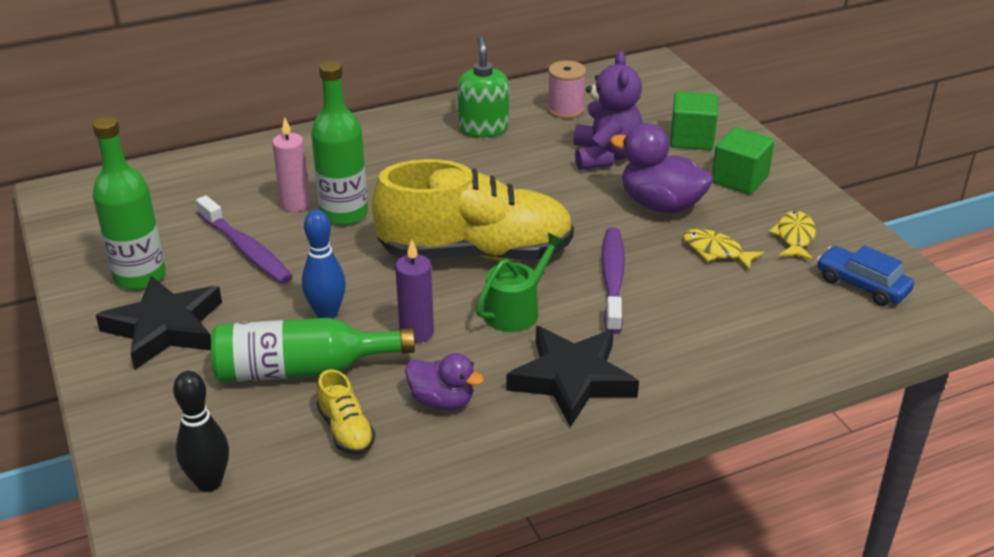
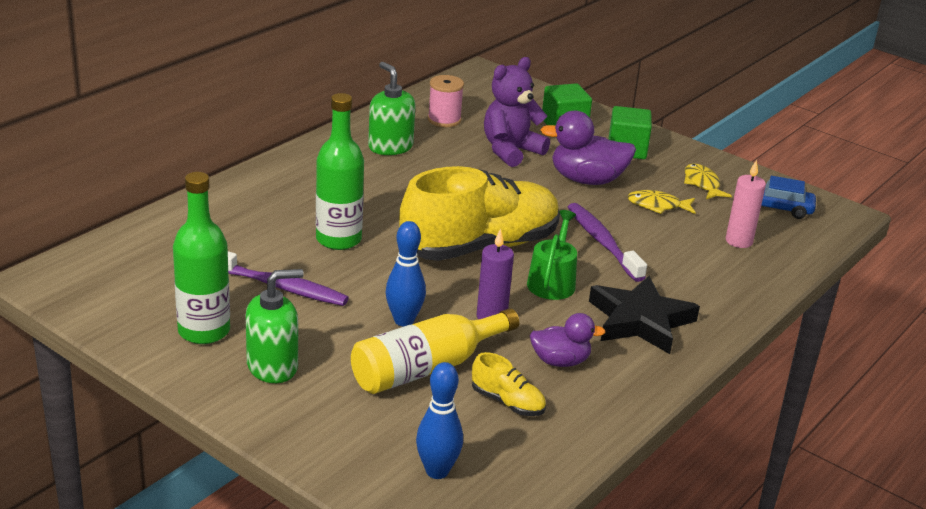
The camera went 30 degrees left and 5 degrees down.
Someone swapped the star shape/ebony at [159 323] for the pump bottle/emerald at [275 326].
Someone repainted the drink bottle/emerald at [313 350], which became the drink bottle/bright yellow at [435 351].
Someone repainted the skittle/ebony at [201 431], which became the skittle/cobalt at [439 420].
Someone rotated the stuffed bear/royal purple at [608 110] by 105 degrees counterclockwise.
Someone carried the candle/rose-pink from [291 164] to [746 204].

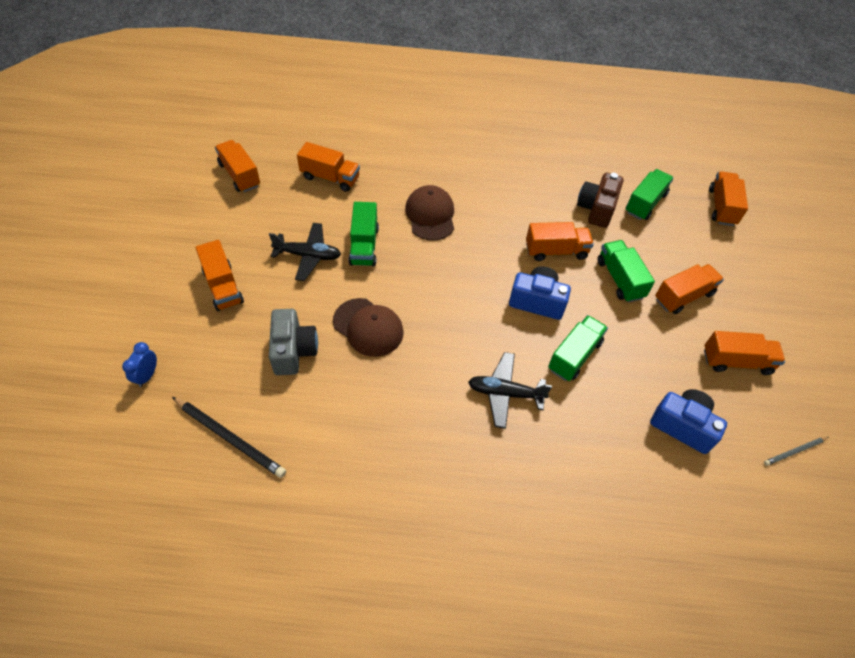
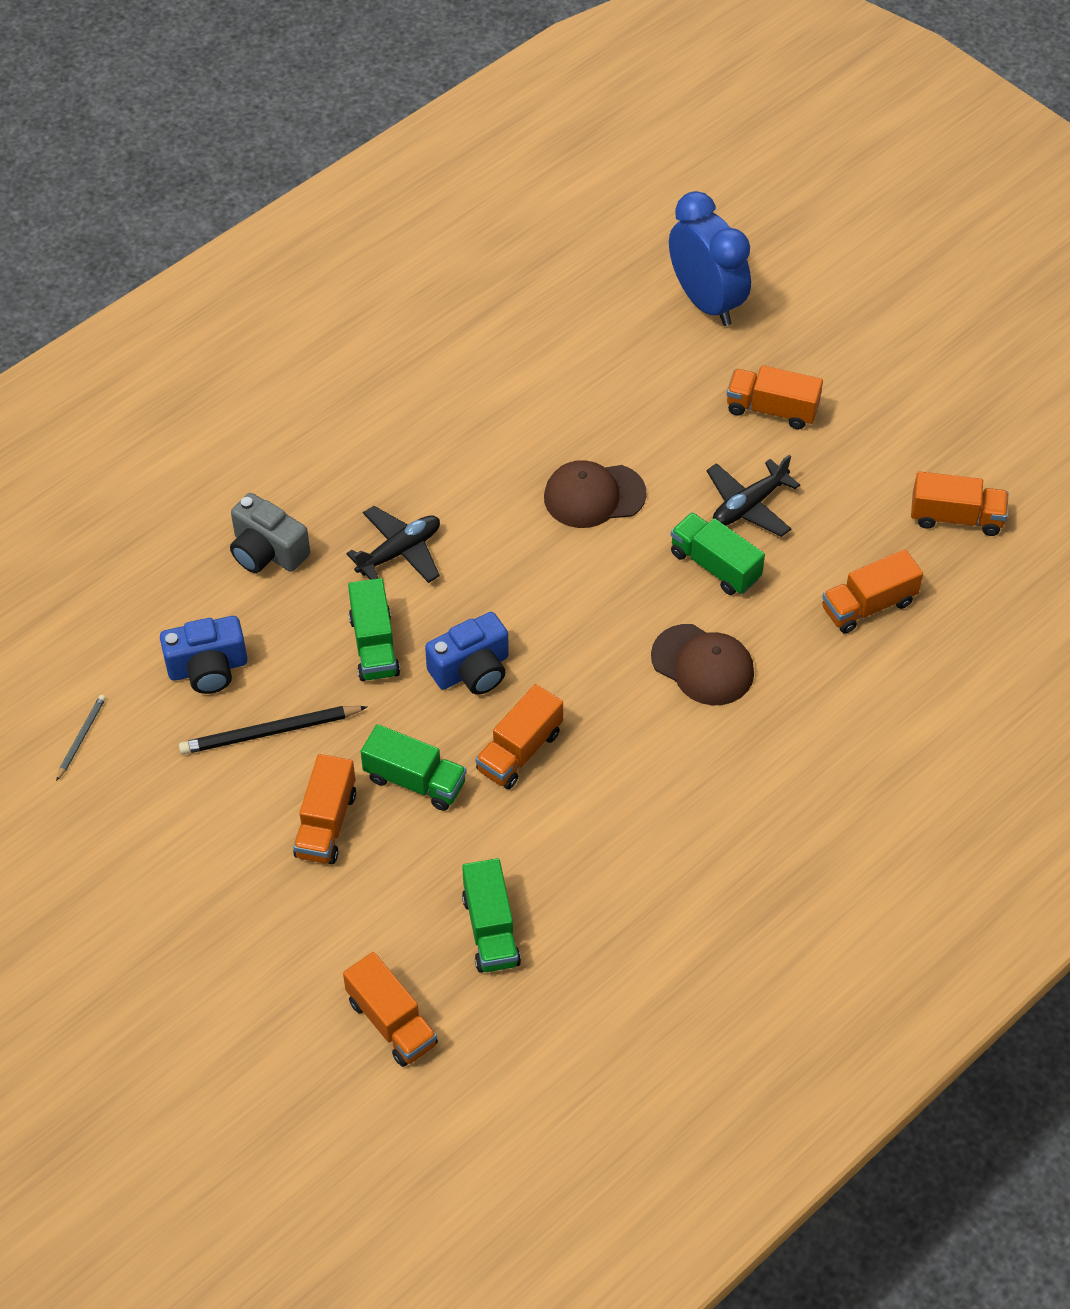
The camera went 135 degrees right and 0 degrees up.
Someone carried the pencil/ebony from [229 437] to [273 730].
Someone carried the camera/gray from [293 342] to [270 533].
Someone scaled the alarm clock/cobalt at [139 364] by 2.40.
Someone took away the camera/brown at [600 200].
Someone took away the truck/orange-coloured at [744 353].

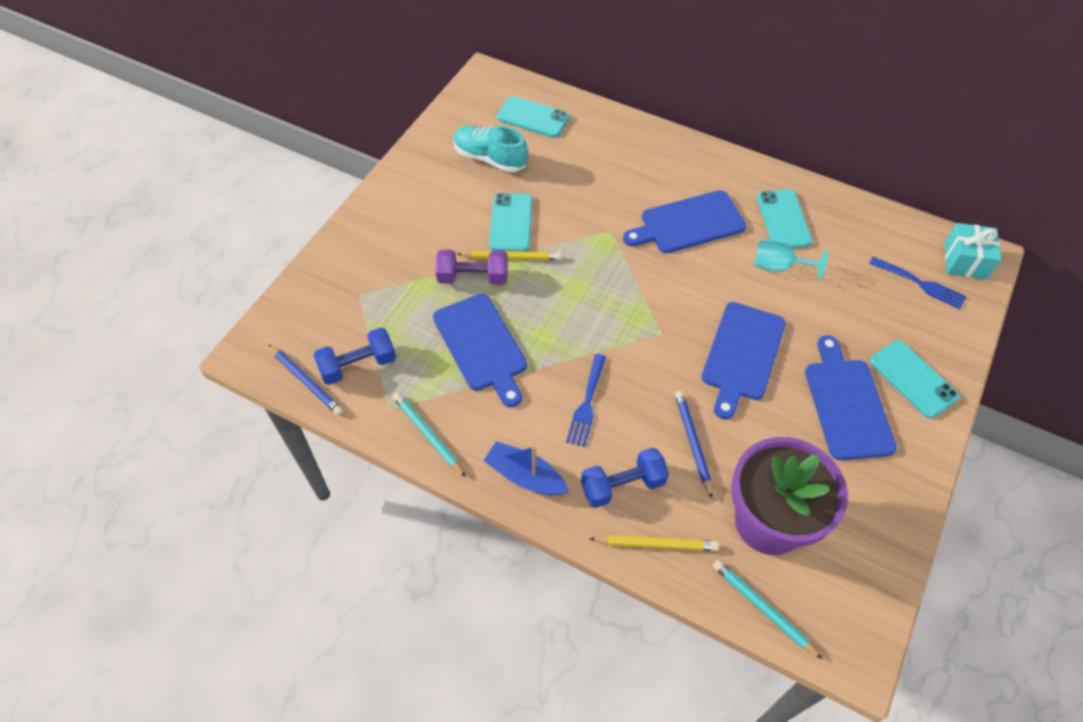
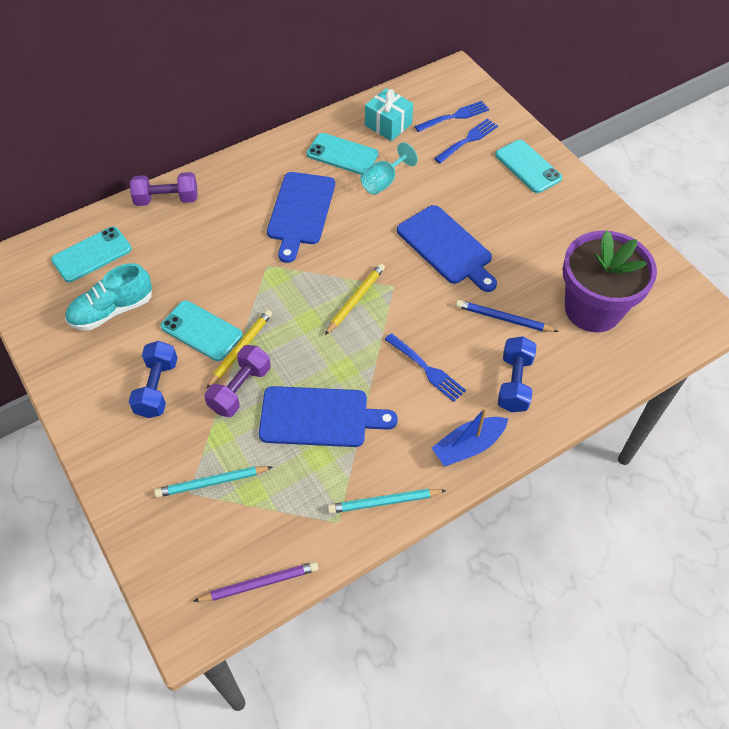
The camera went 60 degrees left and 0 degrees up.
Someone carried the free weight/cobalt from [354 356] to [153 379].
Someone put down the free weight/royal purple at [164 189].
Someone carried the pencil/turquoise from [768 610] to [213 482].
Someone repainted the pencil/cobalt at [305 379], which became the pencil/royal purple at [255 582].
Someone carried the pencil/bright yellow from [654 543] to [355 299].
Someone carried the present/turquoise from [973 251] to [389 114].
Someone put down the fork/cobalt at [466 140].
Someone rotated the mobile phone/turquoise at [914 379] by 60 degrees clockwise.
Someone took away the cutting board/cobalt at [851 397].

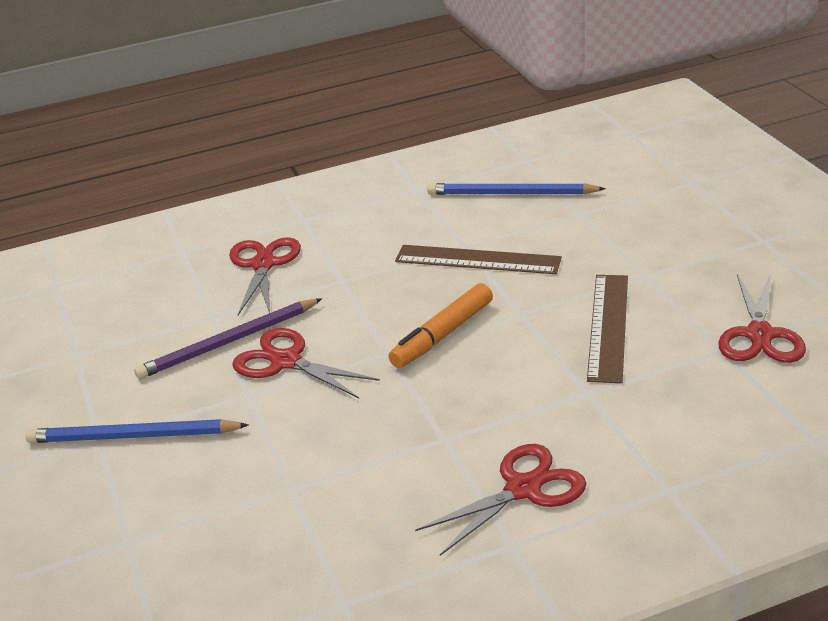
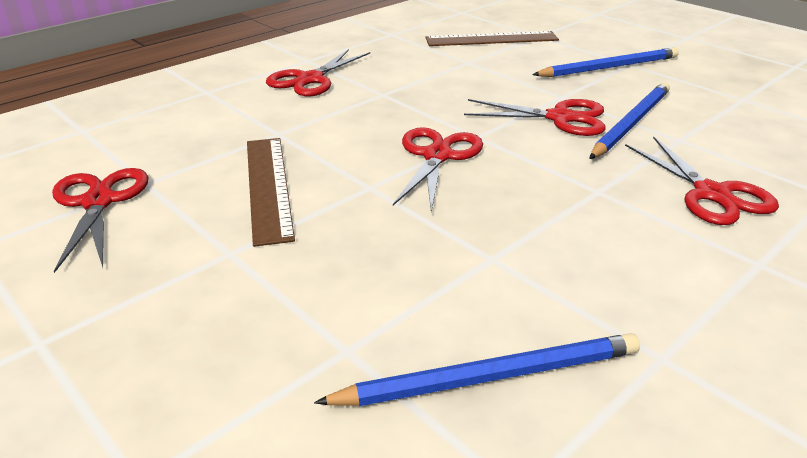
The camera went 155 degrees right and 0 degrees up.
Someone swapped the marker pen/orange-coloured at [440 325] for the shears/scarlet at [438 169].
Someone carried the ruler/brown from [478 259] to [492 38].
Someone repainted the pencil/royal purple at [228 338], which became the pencil/cobalt at [629 120].

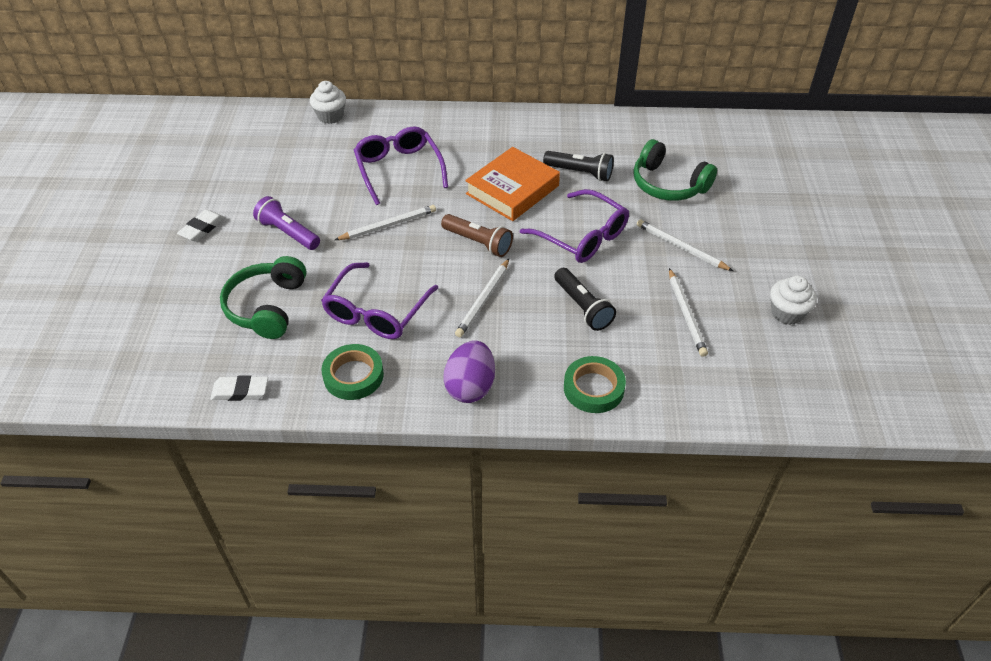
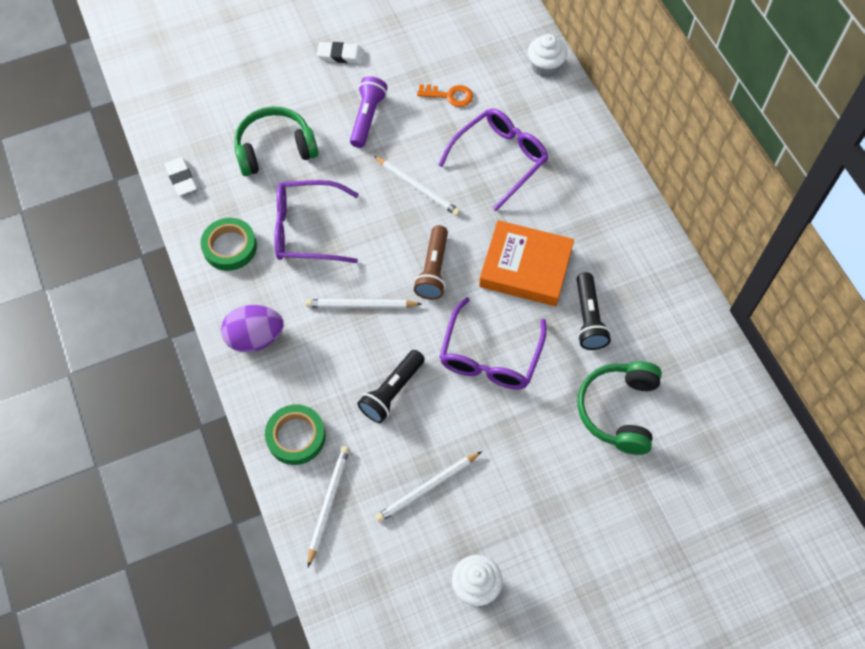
The camera went 65 degrees right and 15 degrees up.
Someone carried the pencil/snow-white from [685 245] to [329 506].
Someone put down the latchkey/orange-coloured at [445 95].

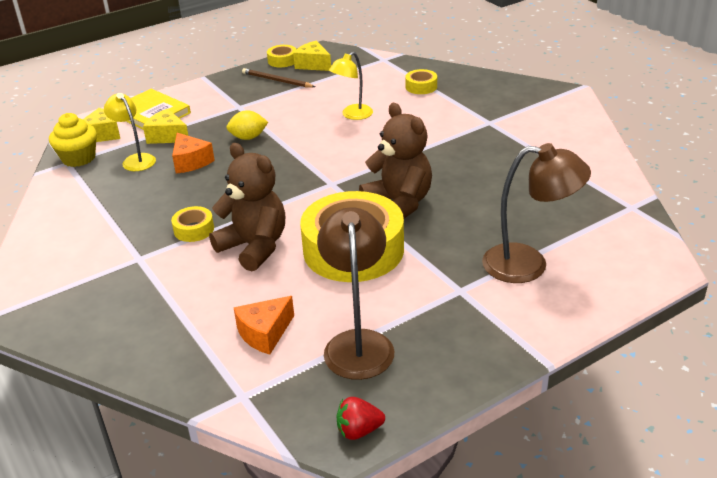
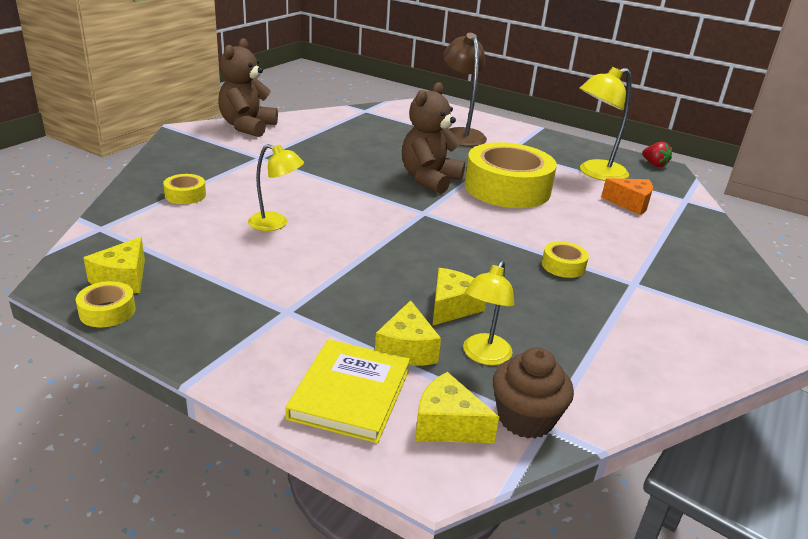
The camera went 120 degrees left and 5 degrees down.
Someone carried the stuffed bear/brown from [247 207] to [248 87].
Someone repainted the piece of cheese/orange-coloured at [193 153], which became the piece of cheese/bright yellow at [459 296].
Someone repainted the fairy cake/bright yellow at [73 140], which became the fairy cake/brown at [533 392].
Someone repainted the desk lamp/brown at [355 293], which became the desk lamp/bright yellow at [605 124].
Someone took away the toy lemon/bright yellow at [247 125].
Someone took away the pencil/brown at [278 78].

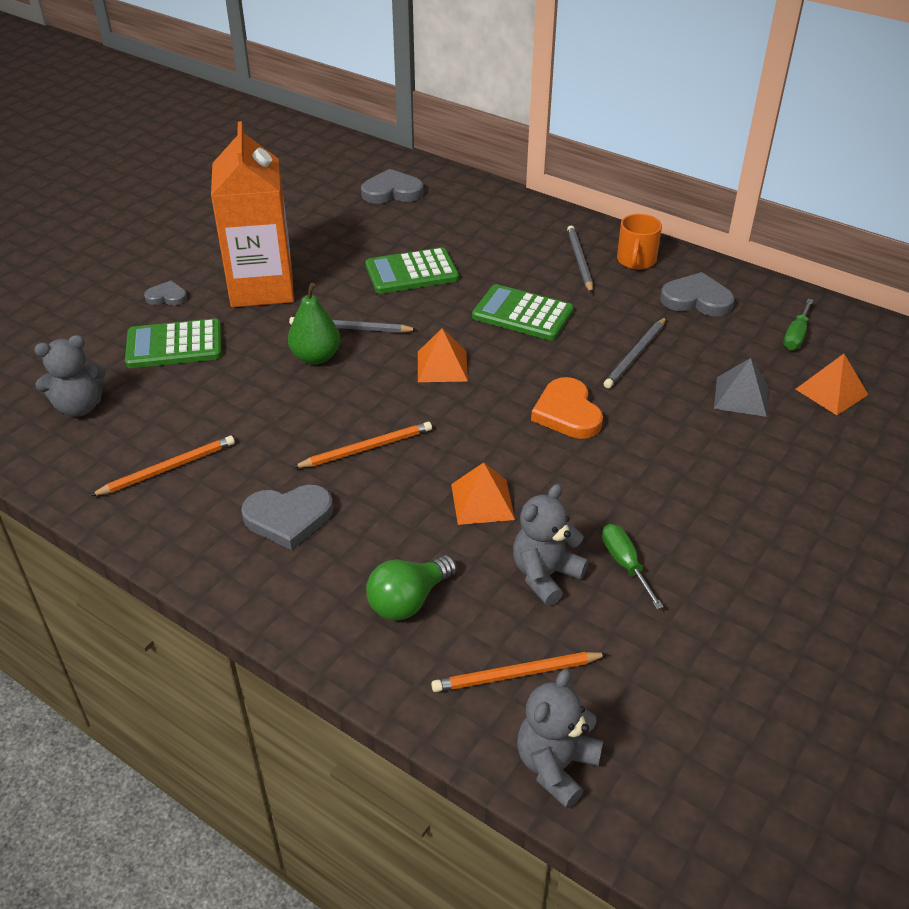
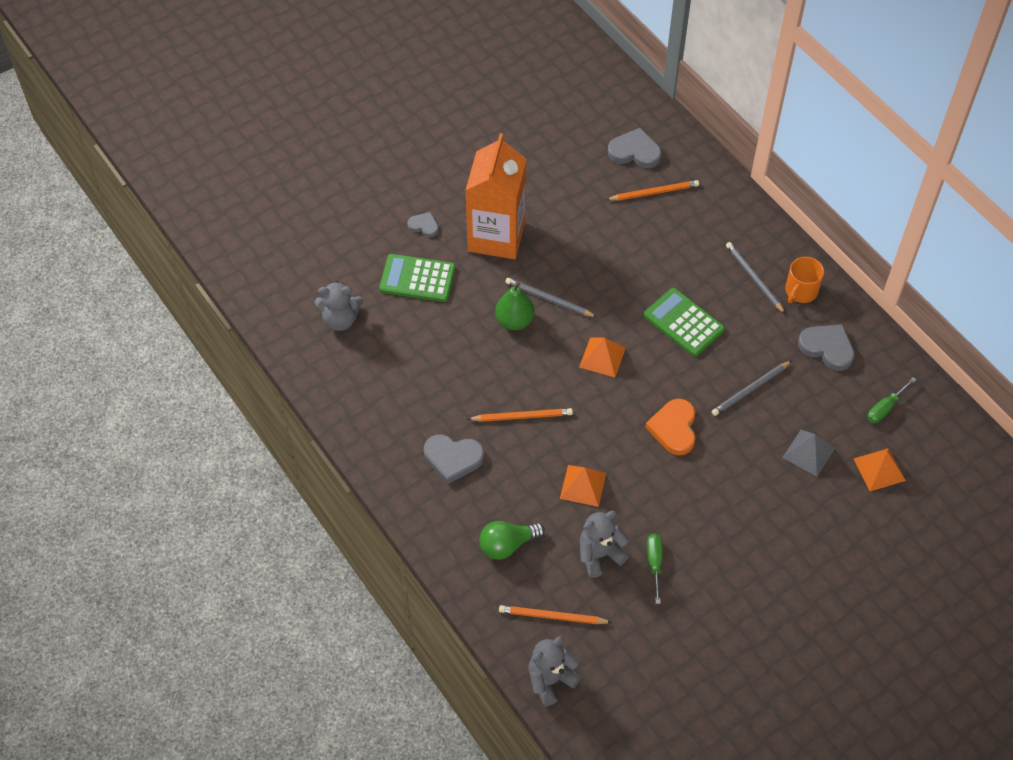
The camera went 20 degrees right and 15 degrees up.
Someone carried the pencil/orange-coloured from [162 466] to [652 190].
Someone rotated the pencil/gray at [580 259] by 45 degrees counterclockwise.
Someone took away the calculator/emerald at [412 270].

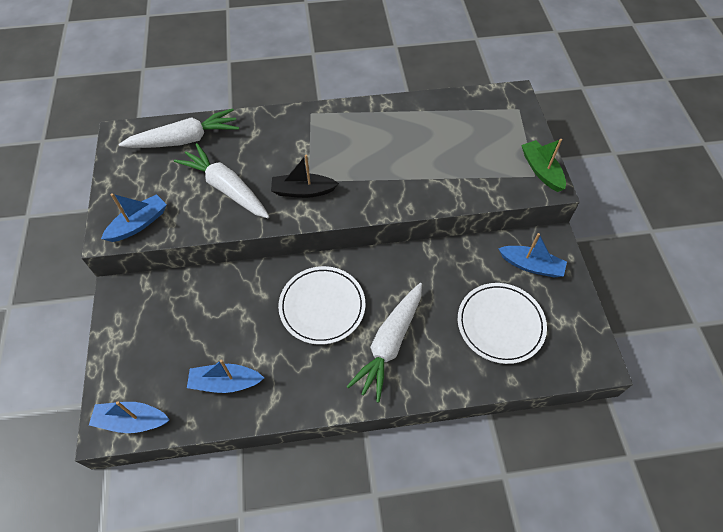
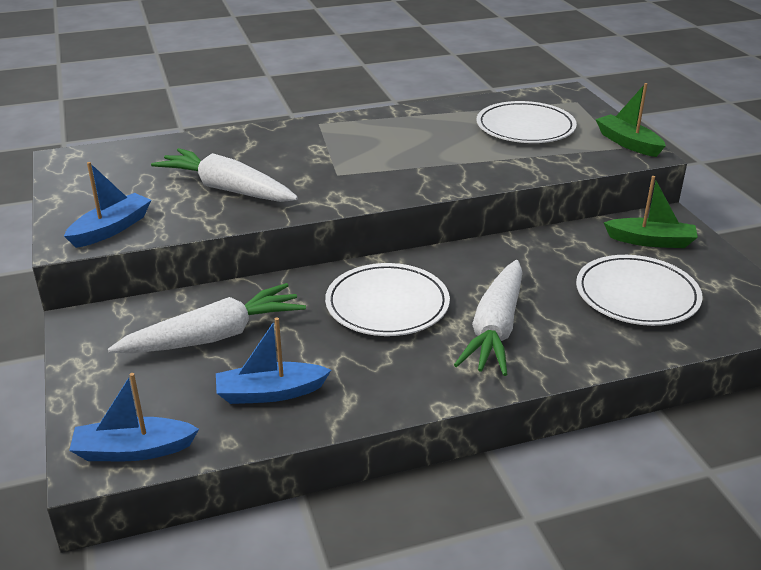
The camera went 10 degrees left and 25 degrees down.
Someone carried the root vegetable/snow-white from [179 128] to [207 318].
Someone put down the flat dish/snow-white at [526 122].
Someone repainted the boat/cobalt at [532 255], which became the boat/emerald at [651 212].
Someone took away the boat/ebony at [305 176].

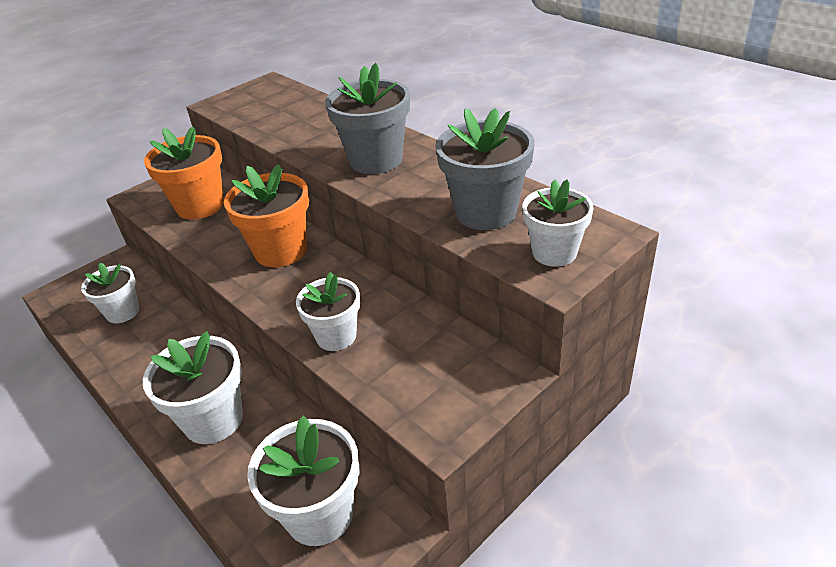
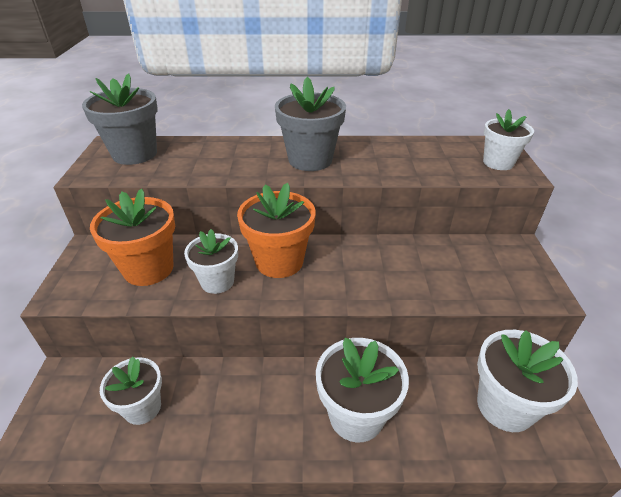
The camera went 50 degrees left and 0 degrees up.
Someone carried the potted plant/gray from [485 169] to [120 119].
Someone carried the potted plant/snow-white from [328 311] to [211 261].

